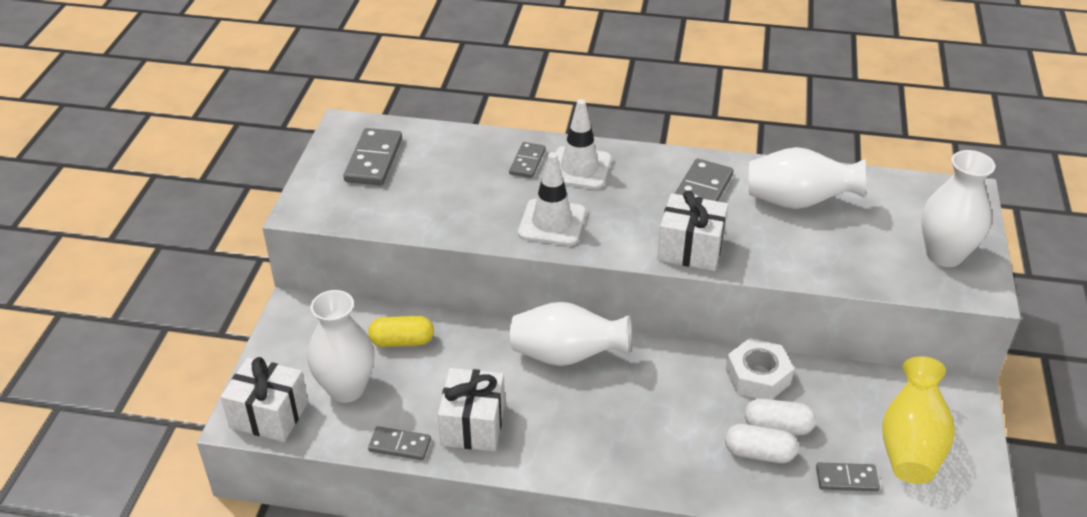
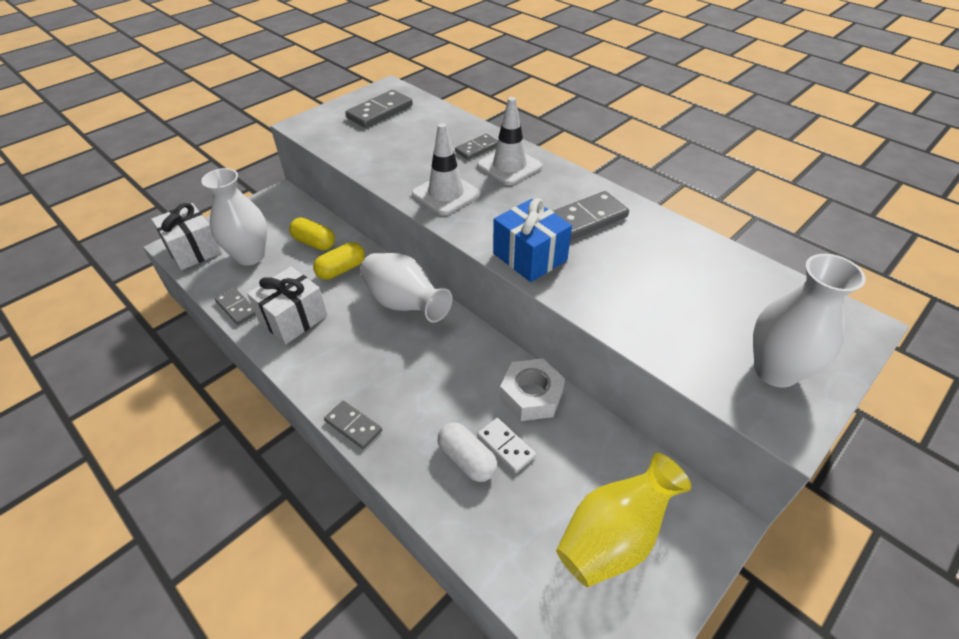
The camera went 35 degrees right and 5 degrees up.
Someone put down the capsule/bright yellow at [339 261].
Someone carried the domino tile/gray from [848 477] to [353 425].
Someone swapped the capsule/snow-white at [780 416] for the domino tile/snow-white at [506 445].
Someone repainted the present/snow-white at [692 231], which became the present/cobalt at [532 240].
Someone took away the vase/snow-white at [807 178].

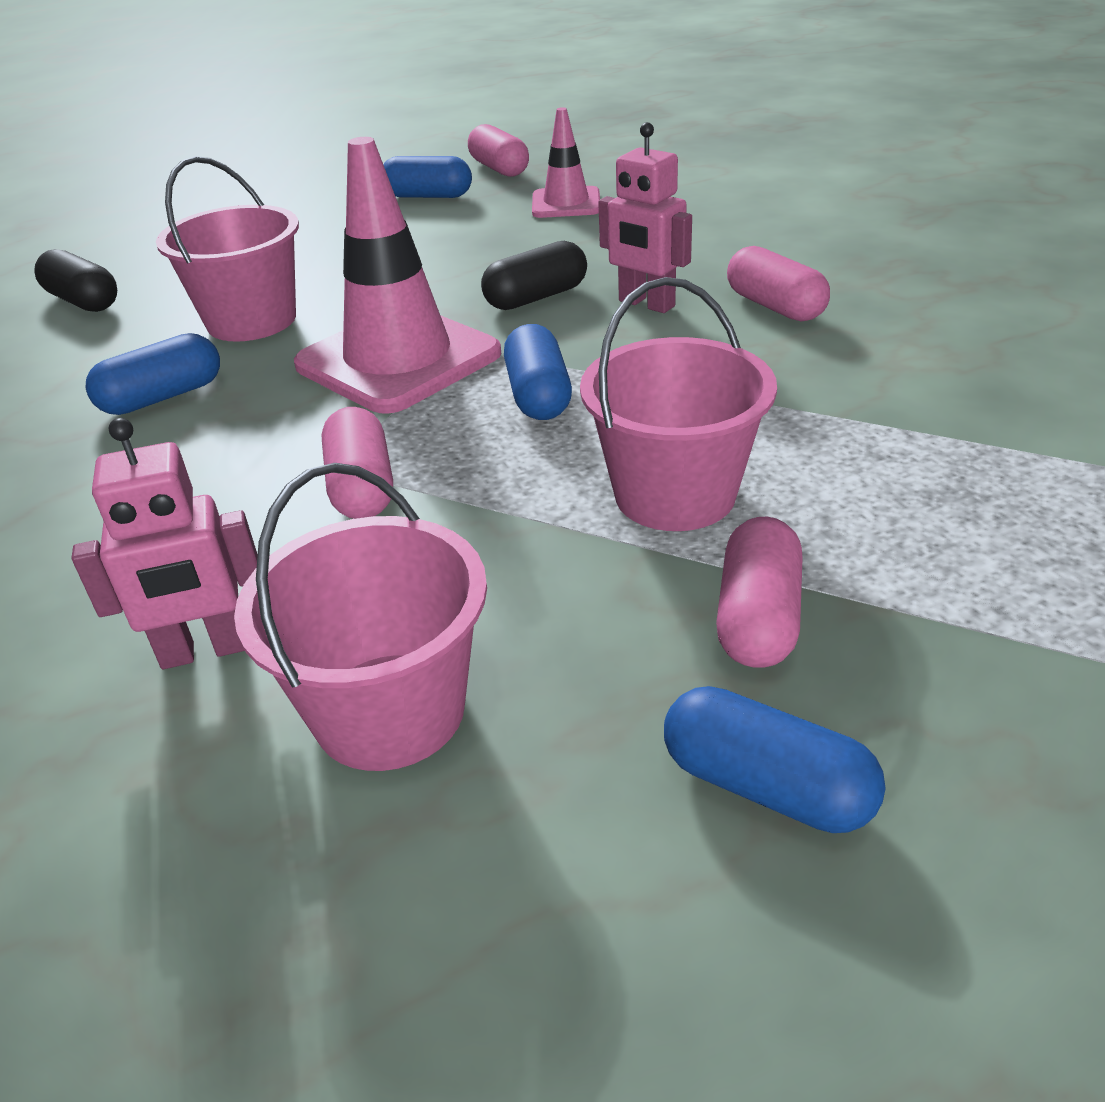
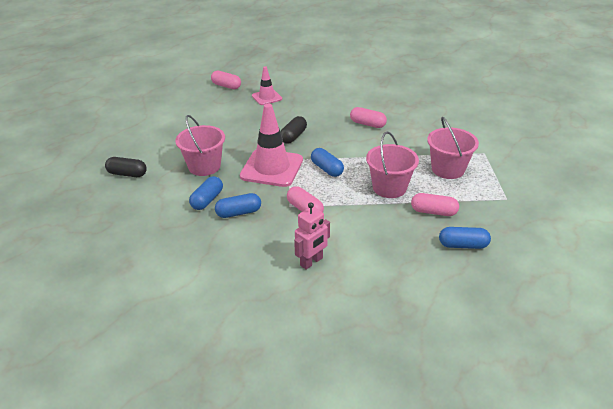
The camera went 30 degrees left and 0 degrees up.
Someone carried the capsule/cobalt from [427 177] to [238 205].
Someone rotated the capsule/rose-pink at [759 592] by 60 degrees counterclockwise.
Someone carried the pail/rose-pink from [360 617] to [453 148].
Someone took away the robot/rose-pink at [645 217].

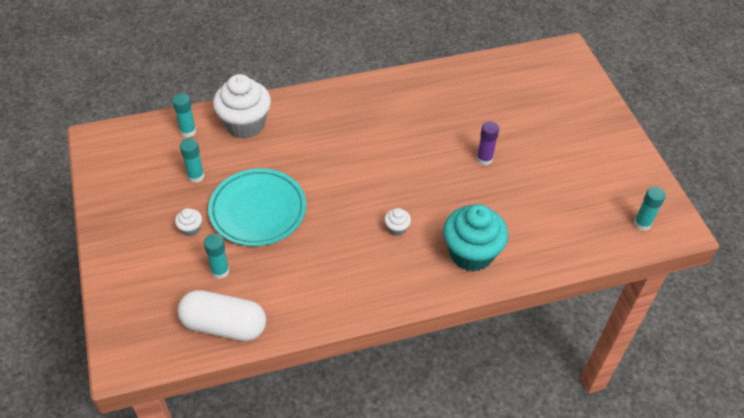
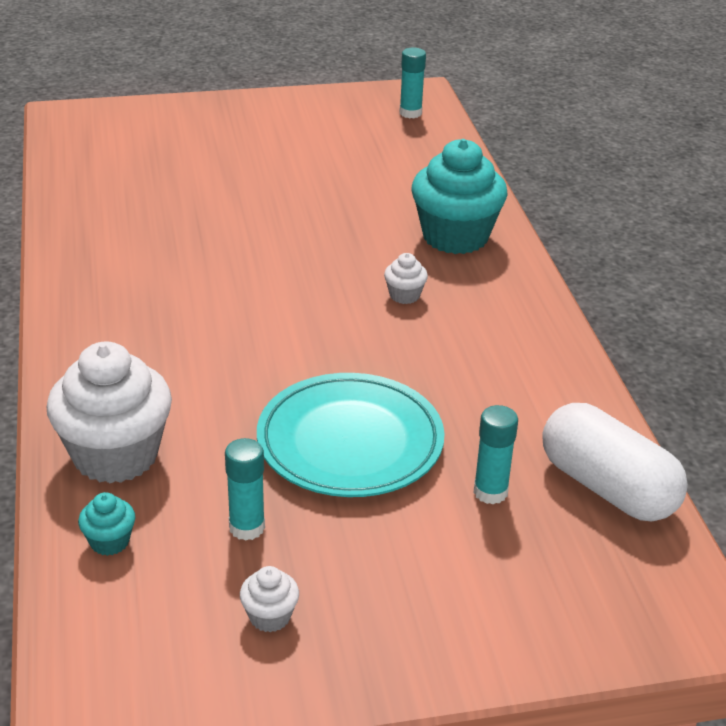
The camera went 85 degrees left and 15 degrees down.
Someone swapped the glue/turquoise at [184 115] for the fairy cake/turquoise at [106 524].
Someone carried the fairy cake/snow-white from [188 222] to [269 599].
Someone rotated the capsule/snow-white at [221 315] by 60 degrees counterclockwise.
Someone took away the glue/royal purple at [487 143].

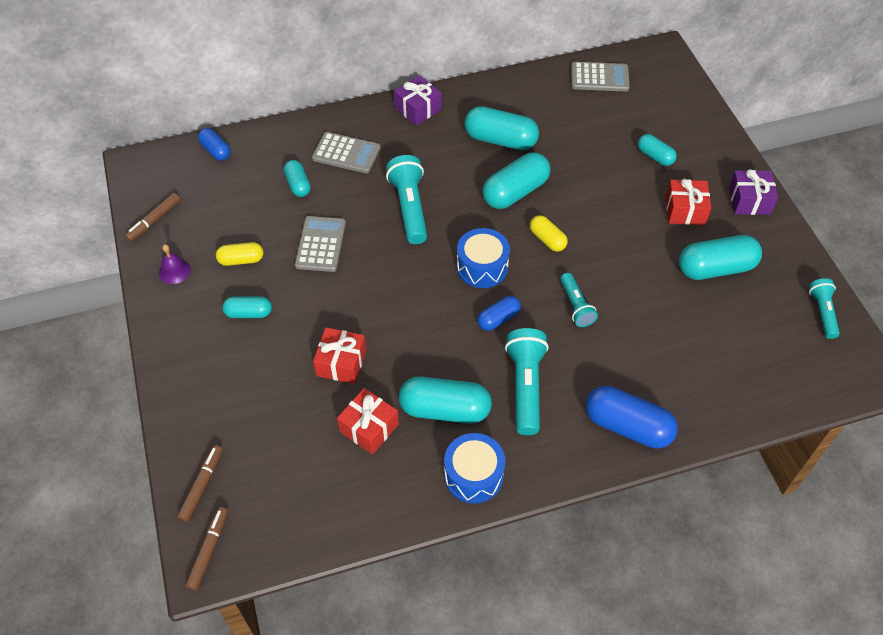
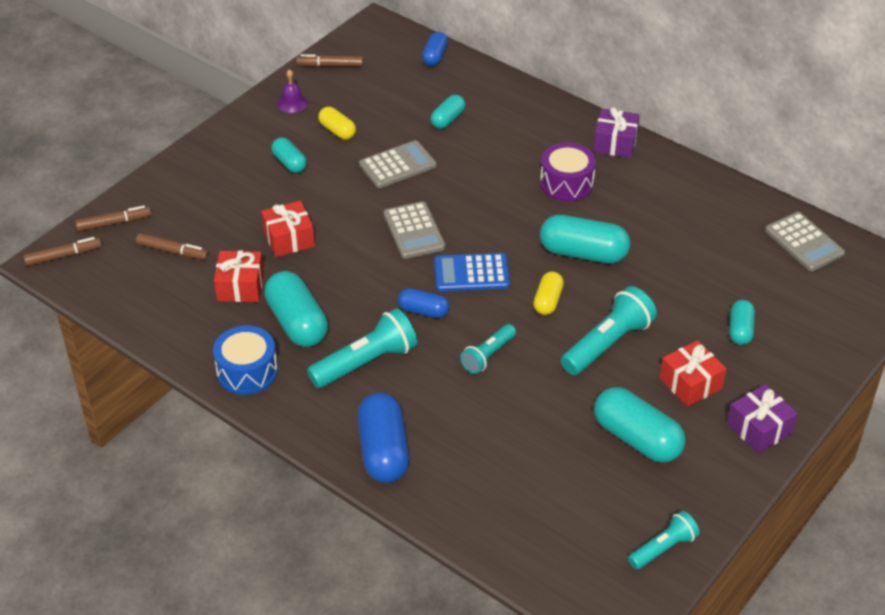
The camera went 55 degrees right and 10 degrees down.
Someone put down the marker pen/brown at [172 246].
Someone carried the calculator/gray from [346 152] to [414 230].
Someone swapped the drum/cobalt at [483 258] for the calculator/cobalt at [472 272].
Someone put down the drum/royal purple at [568 172].
Someone carried the torch/turquoise from [406 199] to [609 330].
Someone took away the capsule/turquoise at [501 128].

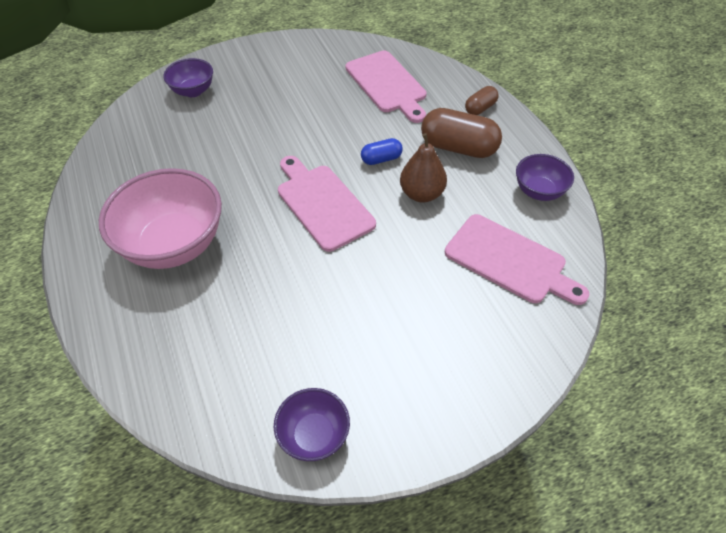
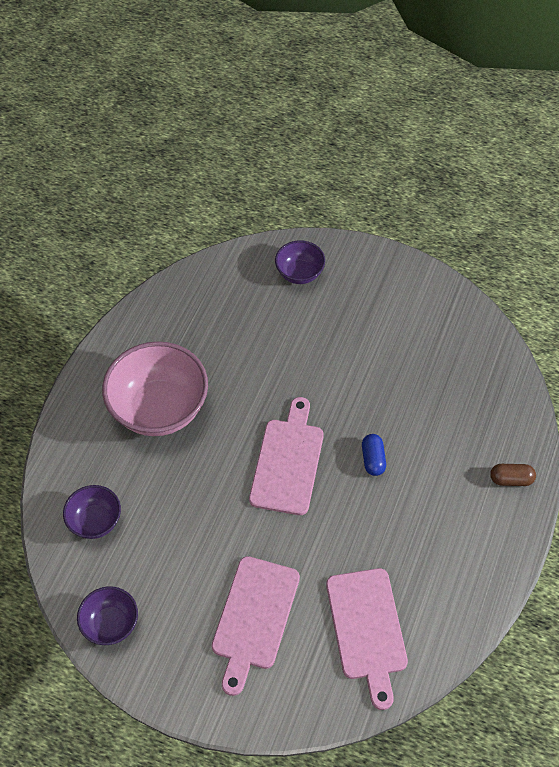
The camera went 45 degrees right and 5 degrees up.
Someone carried the serving bowl/royal purple from [545 177] to [92 512].
Someone carried the cutting board/rose-pink from [386 87] to [256 626].
Someone rotated the capsule/cobalt at [382 151] by 60 degrees clockwise.
Someone took away the pear fruit/brown at [423 168].
Someone took away the capsule/brown at [461 133].

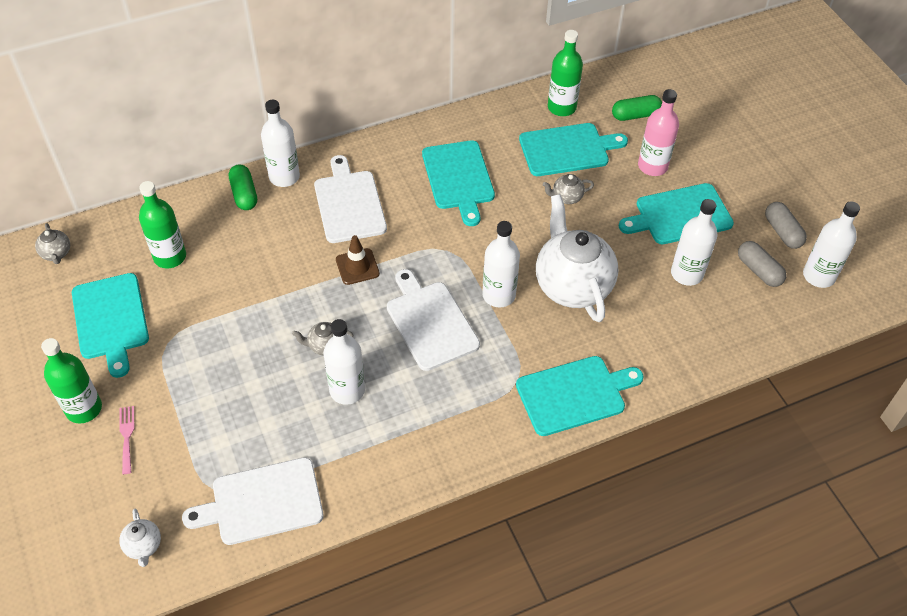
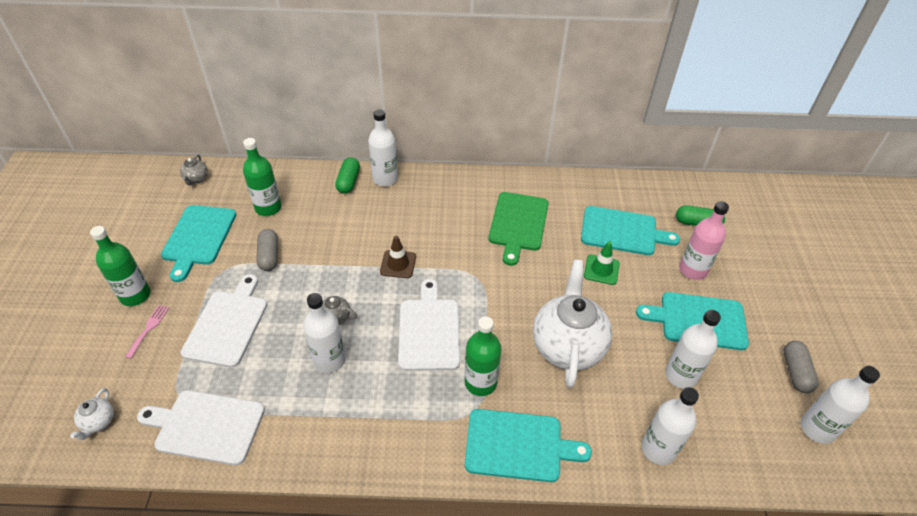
The camera went 25 degrees right and 5 degrees down.
Someone carried the cutting board/snow-white from [350 199] to [224 321].
Someone carried the capsule/gray from [762 264] to [267 250].
Someone carried the drink bottle/emerald from [565 73] to [483 356].
Someone repainted the cutting board/turquoise at [458 183], which became the cutting board/emerald at [518 229].
Someone swapped the china teapot/gray at [568 189] for the traffic cone/emerald at [602 263].
Someone carried the drink bottle/snow-white from [501 264] to [670 426].

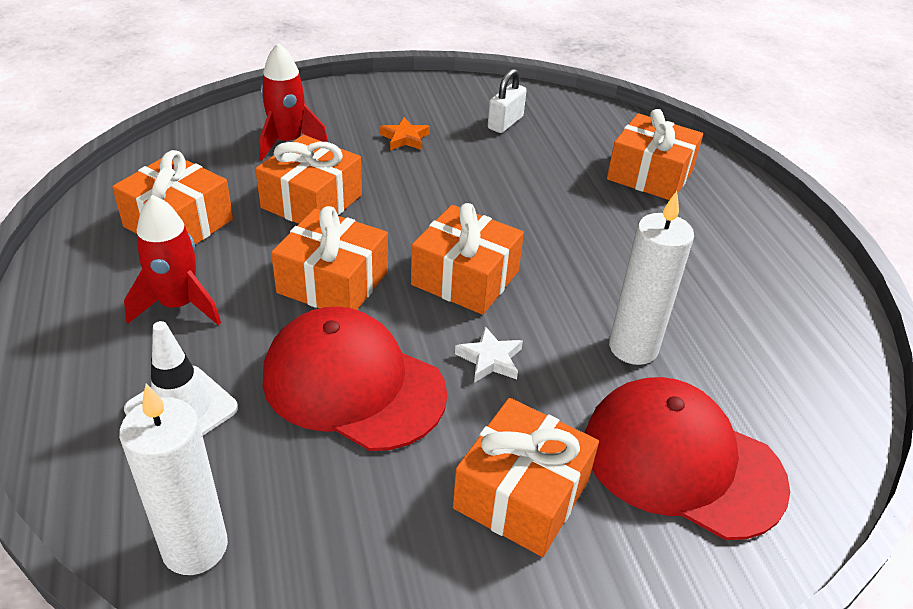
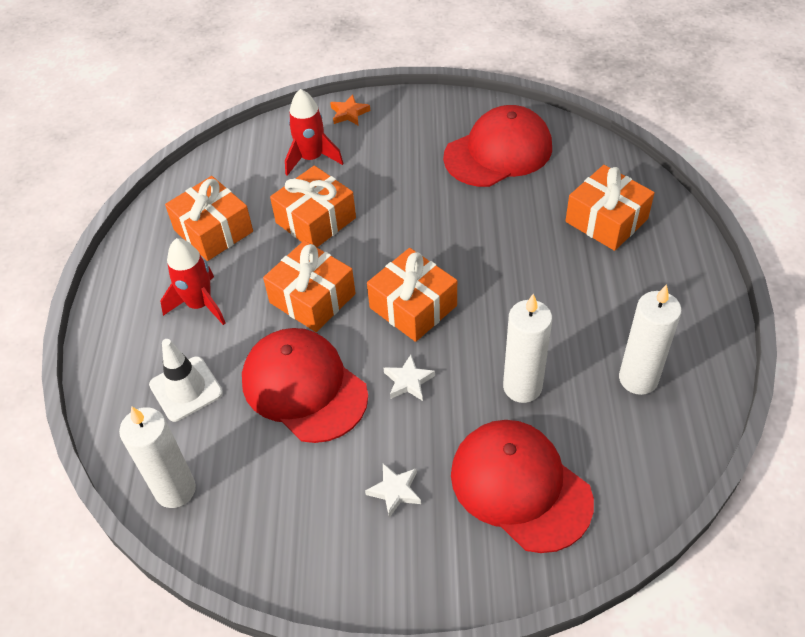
The camera went 20 degrees right and 10 degrees up.
Someone carried the star shape/orange-coloured from [404 133] to [350 110].
Someone swapped the present/orange-coloured at [526 477] for the star shape/snow-white at [393 490].
Someone swapped the small lock/snow-white at [507 100] for the peaked cap/scarlet at [497 146].
Someone put down the candle/snow-white at [650 339].

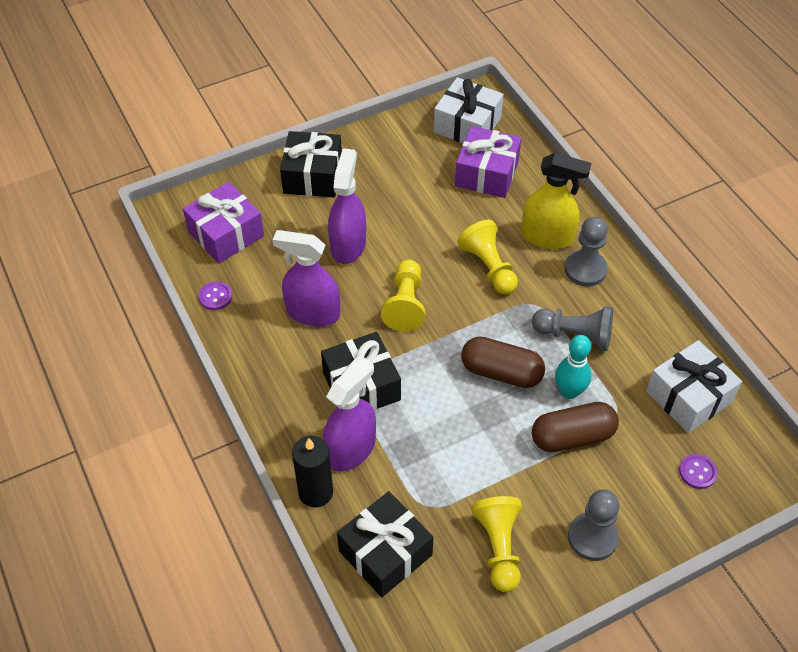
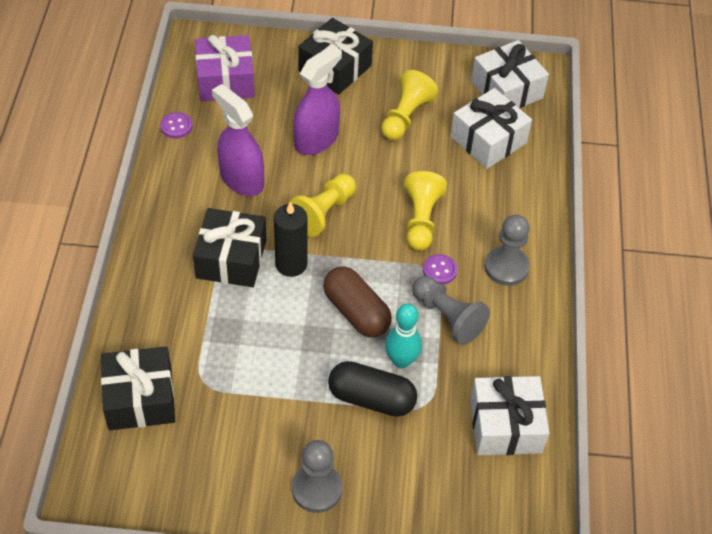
The camera went 30 degrees right and 0 degrees up.
Someone carried the candle/ebony from [312 472] to [291 239].
Someone repainted the capsule/brown at [575 427], which became the capsule/ebony at [372 389].
Someone carried the pawn/bright yellow from [496 544] to [409 105].
Someone carried the shirt button/royal purple from [698 471] to [440 269].
Someone repainted the present/royal purple at [488 162], which became the present/snow-white at [491 128].
Someone took away the spray cleaner/royal purple at [349 414].
Someone took away the spray cleaner/bright yellow at [556 201].

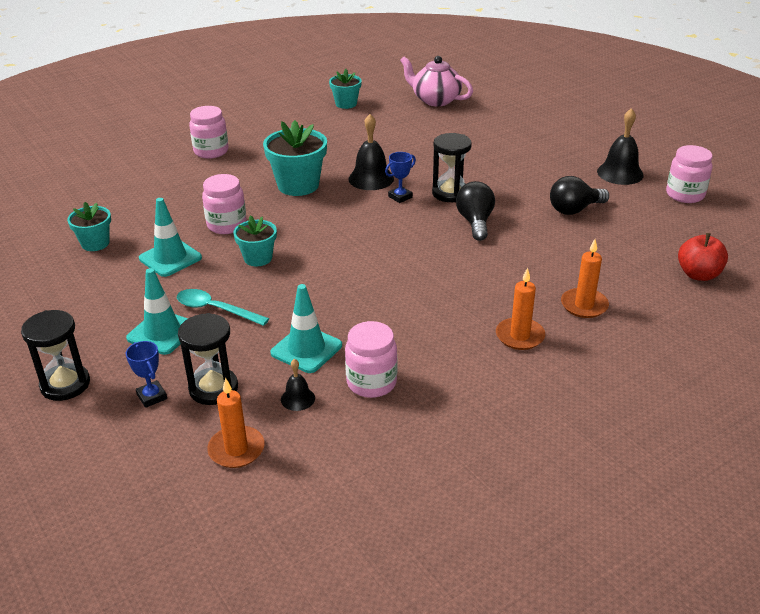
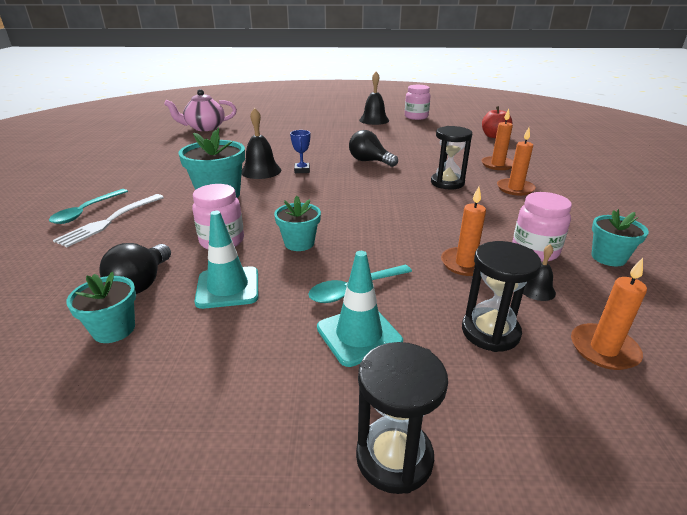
The camera went 55 degrees left and 5 degrees down.
Someone swapped the jar/rose-pink at [209 132] for the tablespoon/turquoise at [88 206].
Someone put down the fork/snow-white at [108 220].
Someone carried the light bulb/ebony from [579 195] to [135 268].
Someone carried the sandglass/ebony from [452 167] to [451 158].
Someone swapped the traffic cone/turquoise at [306 328] for the candle/orange-coloured at [463 231].
Someone carried the potted plant/turquoise from [345 89] to [620 237].
Someone took away the trophy/cobalt at [146 374].

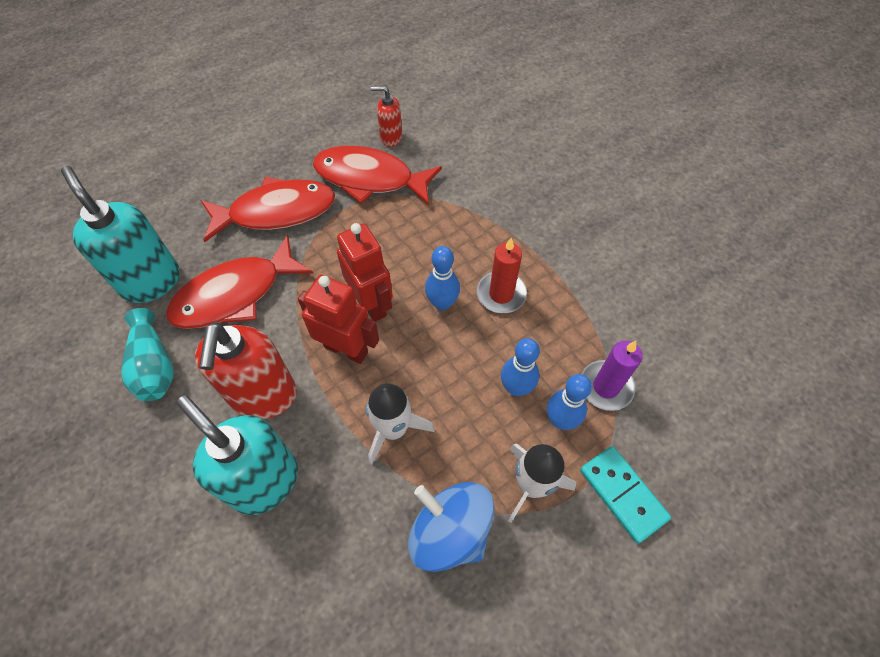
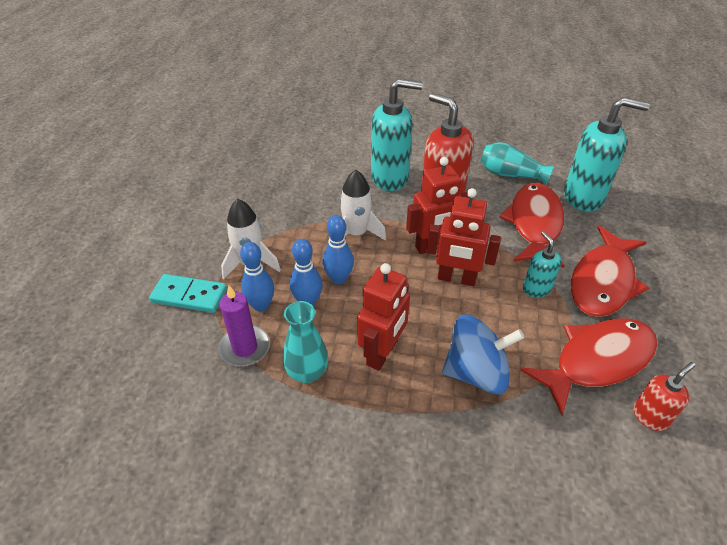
The camera went 135 degrees right and 15 degrees down.
Someone put down the vase/turquoise at [305 342].
Someone carried the skittle/cobalt from [442 278] to [338 249].
Someone swapped the candle/scarlet at [502 275] for the robot/scarlet at [383 317].
Someone carried the spinning top/cobalt from [451 527] to [483 354].
Someone put down the pump bottle/turquoise at [542 264].

